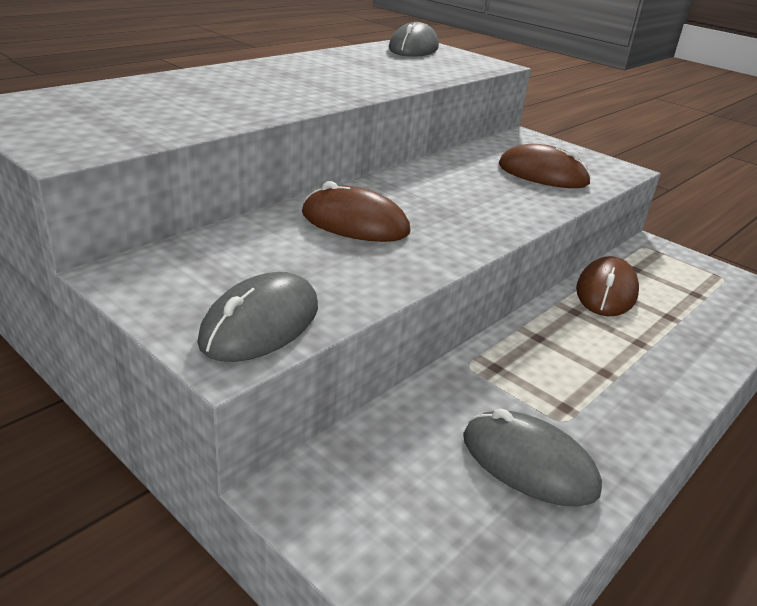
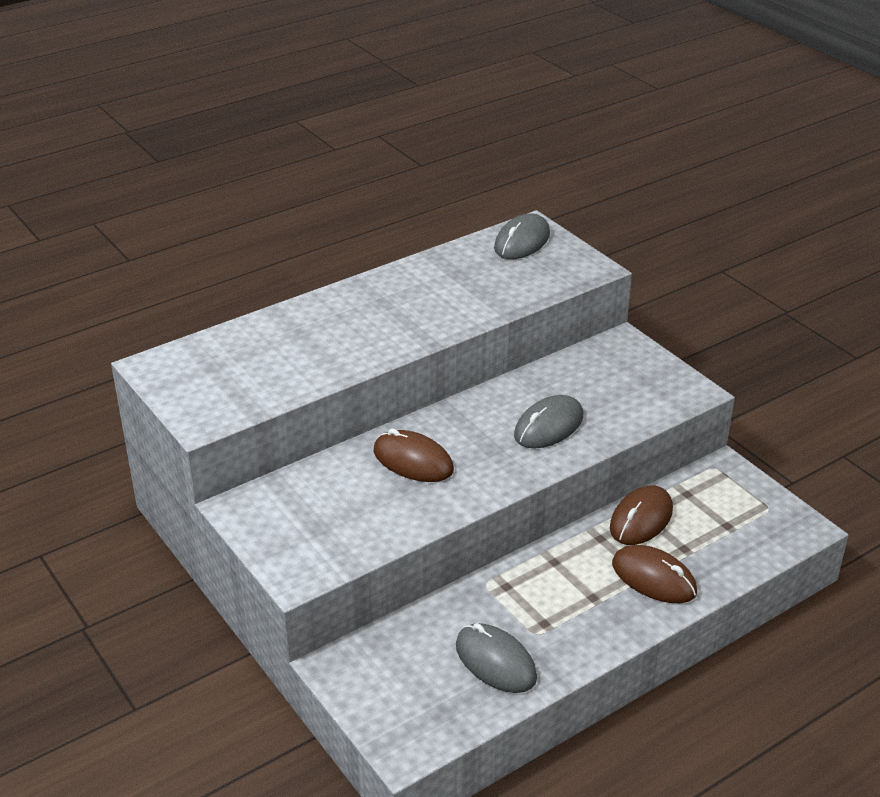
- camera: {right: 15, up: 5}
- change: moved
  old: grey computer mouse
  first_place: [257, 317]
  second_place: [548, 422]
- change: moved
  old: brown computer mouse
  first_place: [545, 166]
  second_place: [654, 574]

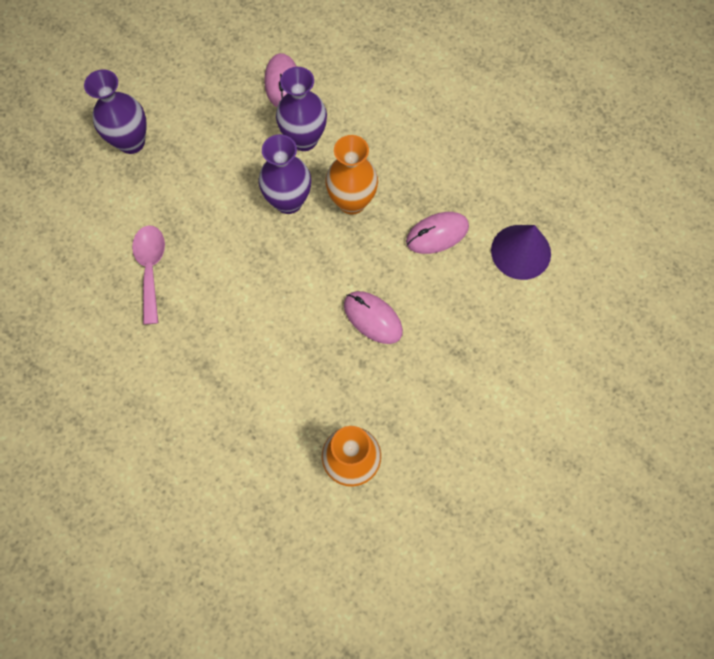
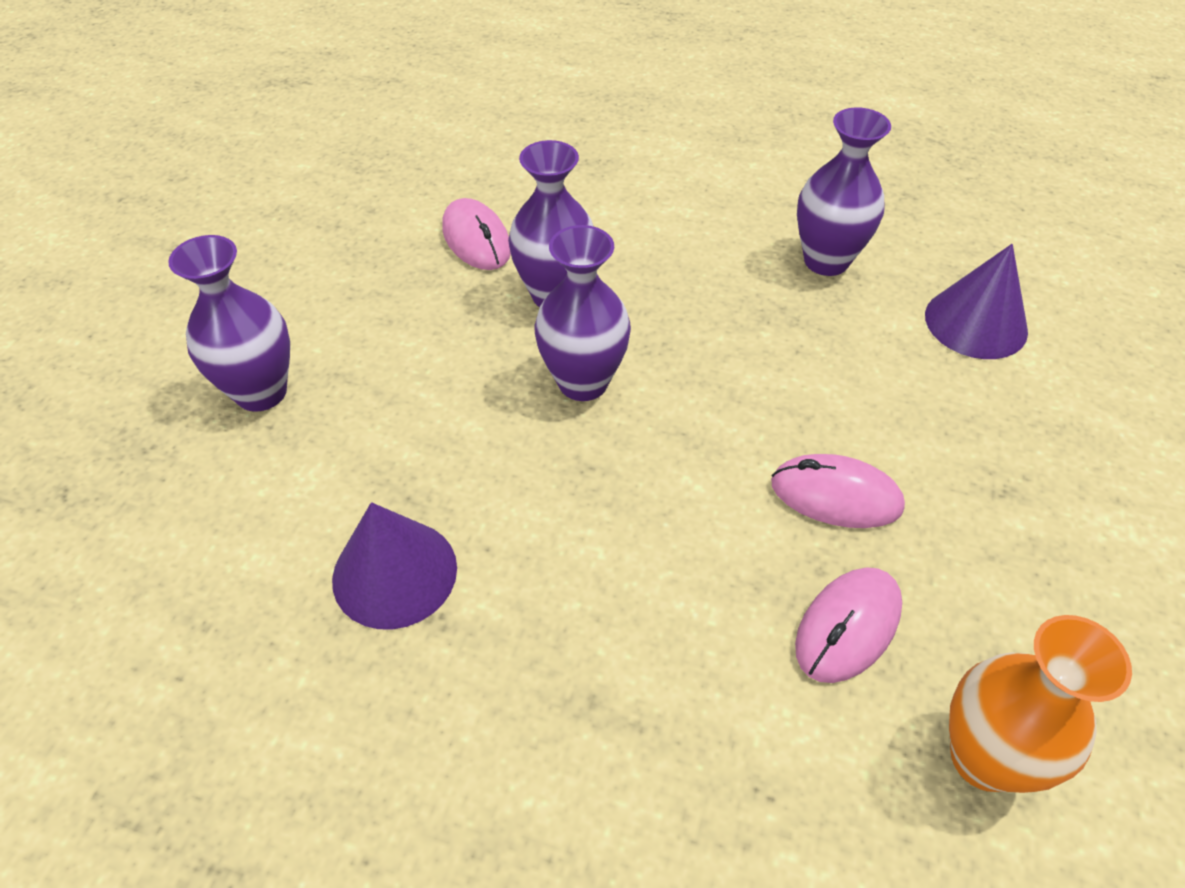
- camera: {right: -25, up: -20}
- change: removed
  old: bright orange tall vase
  first_place: [351, 175]
- change: added
  new: purple tall vase
  second_place: [844, 191]
- change: moved
  old: pink computer mouse
  first_place: [437, 233]
  second_place: [848, 625]
- change: replaced
  old: pink tablespoon
  new: purple solid cone
  first_place: [148, 274]
  second_place: [394, 566]

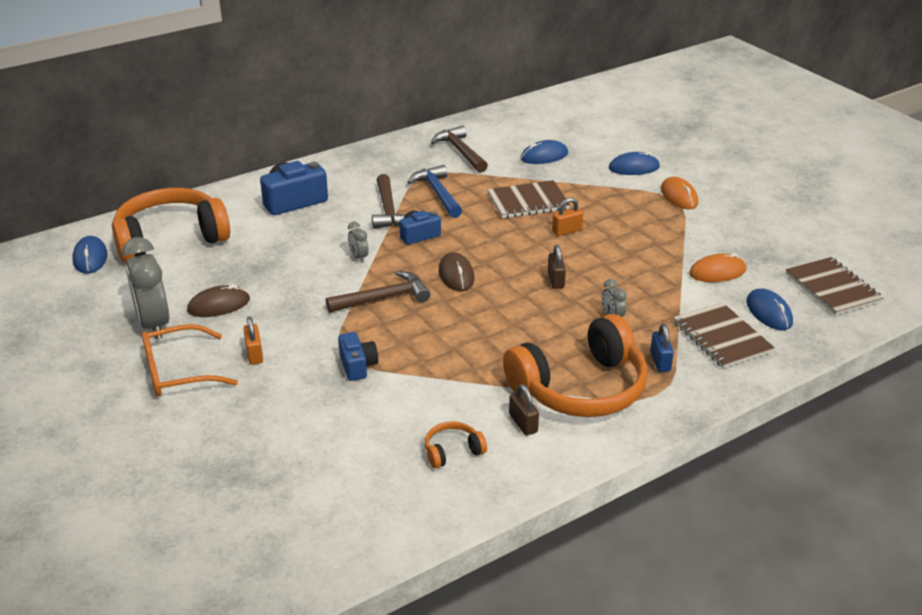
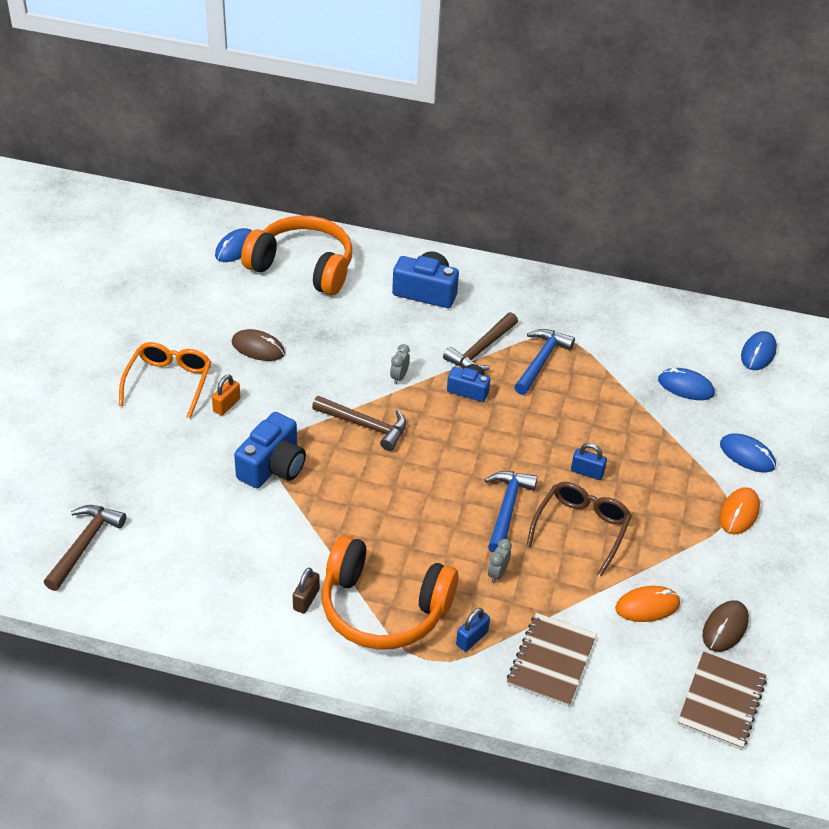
- camera: {right: 45, up: 10}
- change: removed
  old: grey bedside clock
  first_place: [145, 288]
- change: removed
  old: bright orange headset
  first_place: [456, 445]
- change: removed
  old: brown notebook
  first_place: [528, 199]
- change: added
  new: brown glasses
  second_place: [579, 529]
- change: moved
  old: brown carpenter's hammer
  first_place: [459, 149]
  second_place: [85, 548]
- change: moved
  old: brown computer mouse
  first_place: [456, 271]
  second_place: [726, 626]
- change: moved
  old: cobalt computer mouse
  first_place: [769, 309]
  second_place: [759, 350]
- change: replaced
  old: brown padlock
  new: cobalt carpenter's hammer
  first_place: [557, 267]
  second_place: [511, 512]
- change: recoloured
  old: bright orange padlock
  new: cobalt padlock
  first_place: [567, 217]
  second_place: [589, 461]
- change: turned
  old: bright orange glasses
  first_place: [190, 360]
  second_place: [165, 380]
  degrees: 75
- change: turned
  old: bright orange computer mouse
  first_place: [717, 267]
  second_place: [647, 604]
  degrees: -45
- change: resized
  old: cobalt compact camera
  first_place: [358, 356]
  second_place: [270, 450]
  factor: 1.65

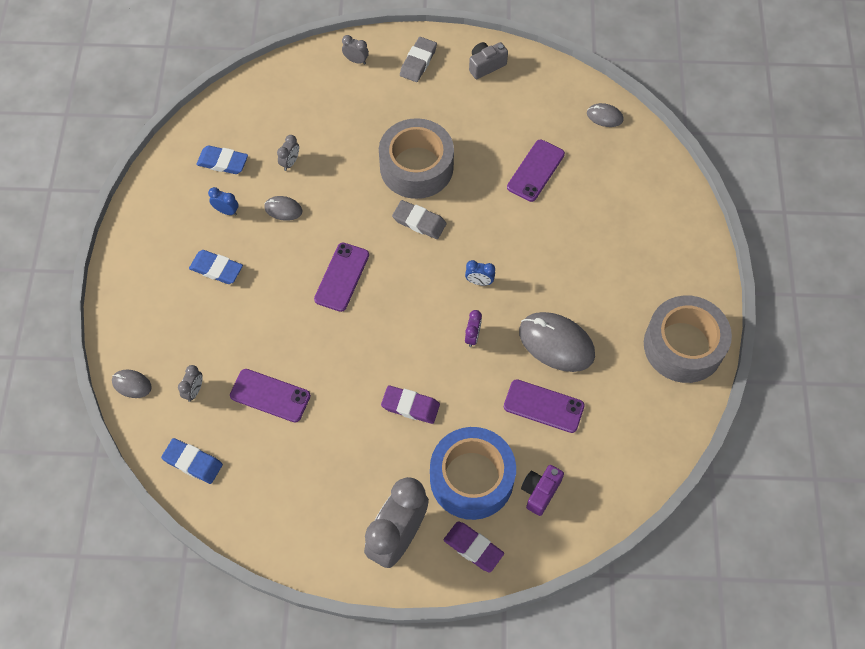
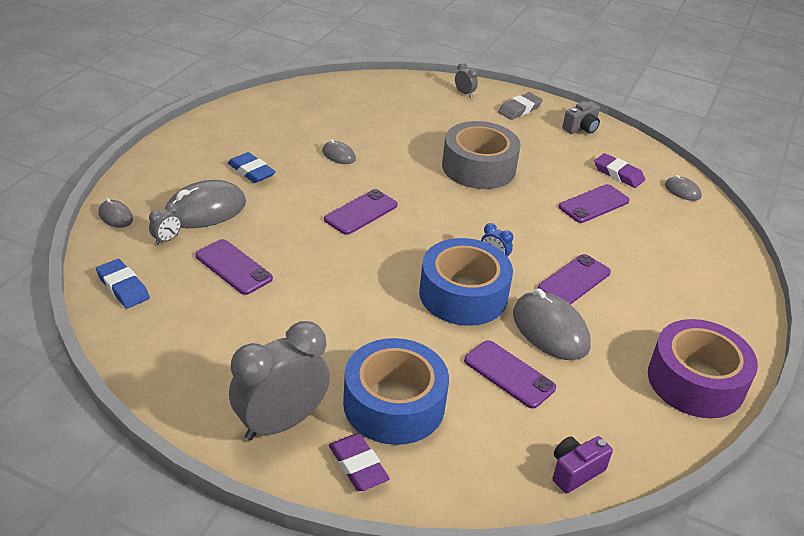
- camera: {right: 20, up: -25}
- change: removed
  old: cobalt gum eraser
  first_place: [222, 159]
- change: removed
  old: cobalt bedside clock
  first_place: [223, 201]
- change: removed
  old: grey bedside clock
  first_place: [288, 153]
- change: removed
  old: grey gum eraser
  first_place: [419, 219]
- change: added
  new: grey computer mouse
  second_place: [205, 204]
- change: added
  new: purple smartphone
  second_place: [574, 279]
- change: moved
  old: purple gum eraser
  first_place: [410, 404]
  second_place: [619, 170]
- change: moved
  old: purple compact camera
  first_place: [542, 490]
  second_place: [582, 465]
- change: replaced
  old: purple bedside clock
  new: cobalt sticky tape
  first_place: [473, 328]
  second_place: [466, 281]
- change: recoloured
  old: grey sticky tape
  new: purple sticky tape
  first_place: [688, 339]
  second_place: [703, 368]
- change: turned
  old: grey compact camera
  first_place: [488, 60]
  second_place: [581, 117]
  degrees: 150

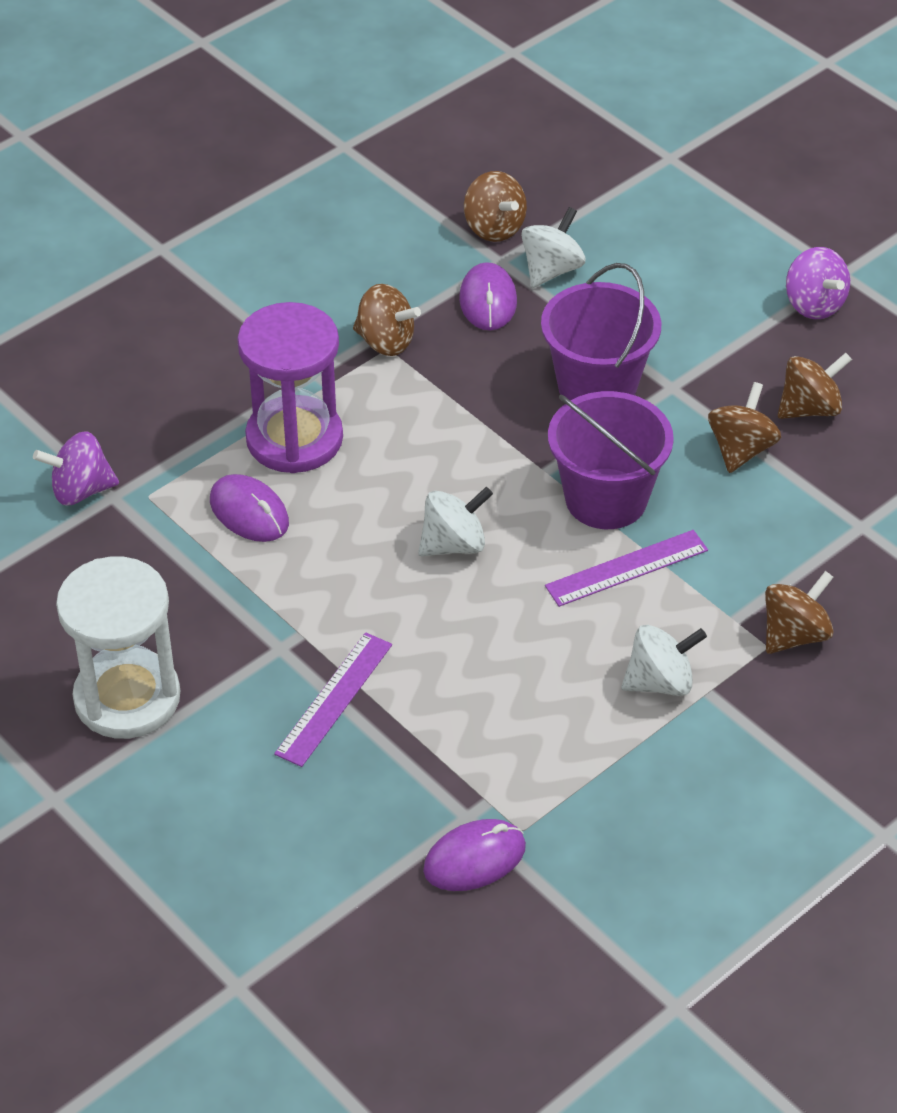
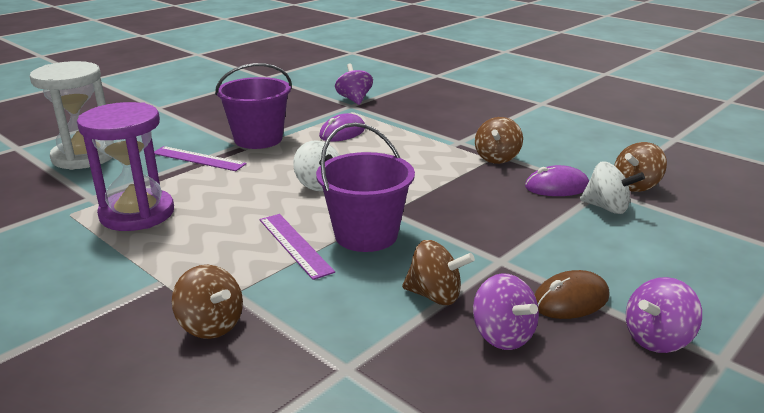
- camera: {right: 85, up: -20}
- change: removed
  old: purple computer mouse
  first_place: [474, 855]
- change: removed
  old: pure white toy top
  first_place: [664, 660]
- change: added
  new: brown computer mouse
  second_place: [571, 294]
- change: moved
  old: pure white hourglass
  first_place: [118, 648]
  second_place: [71, 115]
- change: moved
  old: purple hourglass
  first_place: [290, 387]
  second_place: [125, 166]
- change: moved
  old: purple sand bucket
  first_place: [601, 331]
  second_place: [253, 106]
- change: recoloured
  old: brown toy top
  new: purple toy top
  first_place: [815, 386]
  second_place: [506, 311]

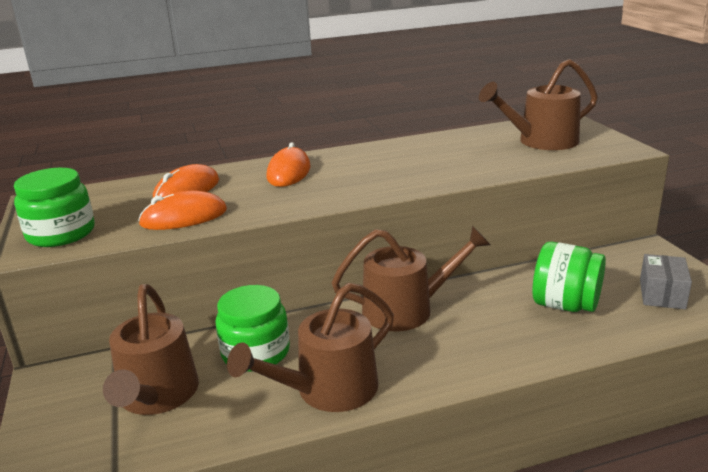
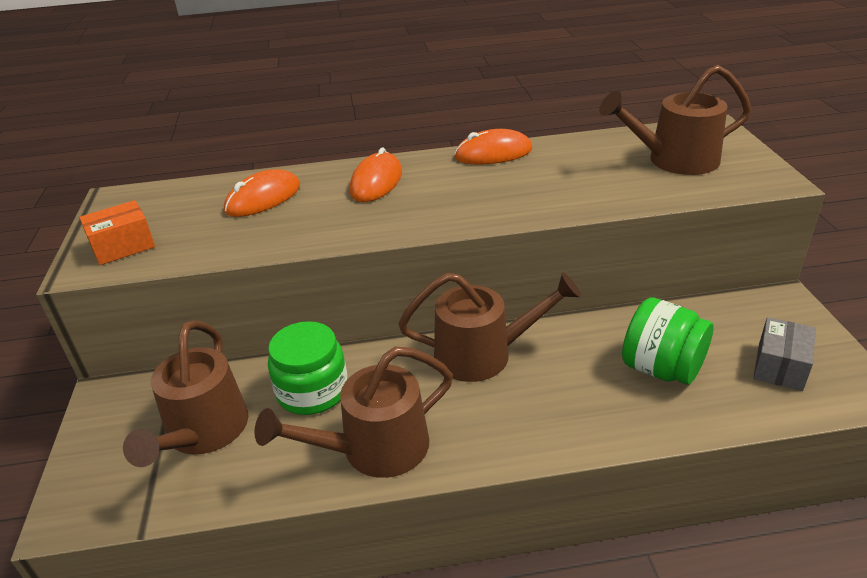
- camera: {right: 10, up: 10}
- change: moved
  old: bright orange computer mouse
  first_place: [182, 210]
  second_place: [493, 147]
- change: replaced
  old: green jar
  new: bright orange package
  first_place: [54, 207]
  second_place: [117, 232]

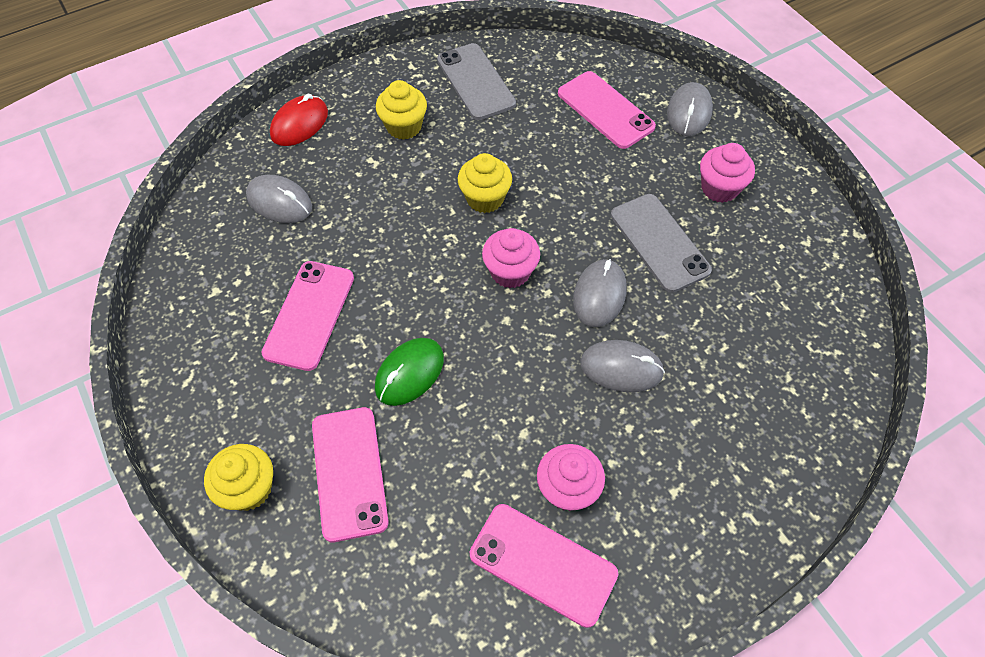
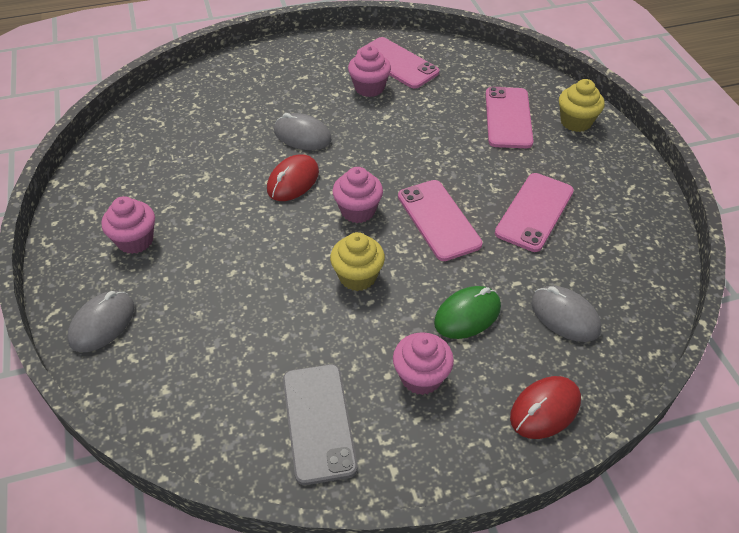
- camera: {right: -165, up: -10}
- change: removed
  old: grey smartphone
  first_place: [661, 243]
- change: moved
  old: green computer mouse
  first_place: [409, 372]
  second_place: [467, 312]
- change: moved
  old: pink smartphone
  first_place: [607, 110]
  second_place: [440, 220]
- change: recoloured
  old: bright yellow cupcake
  new: pink cupcake
  first_place: [401, 110]
  second_place: [423, 363]
- change: recoloured
  old: grey computer mouse
  new: crimson computer mouse
  first_place: [600, 293]
  second_place: [293, 177]

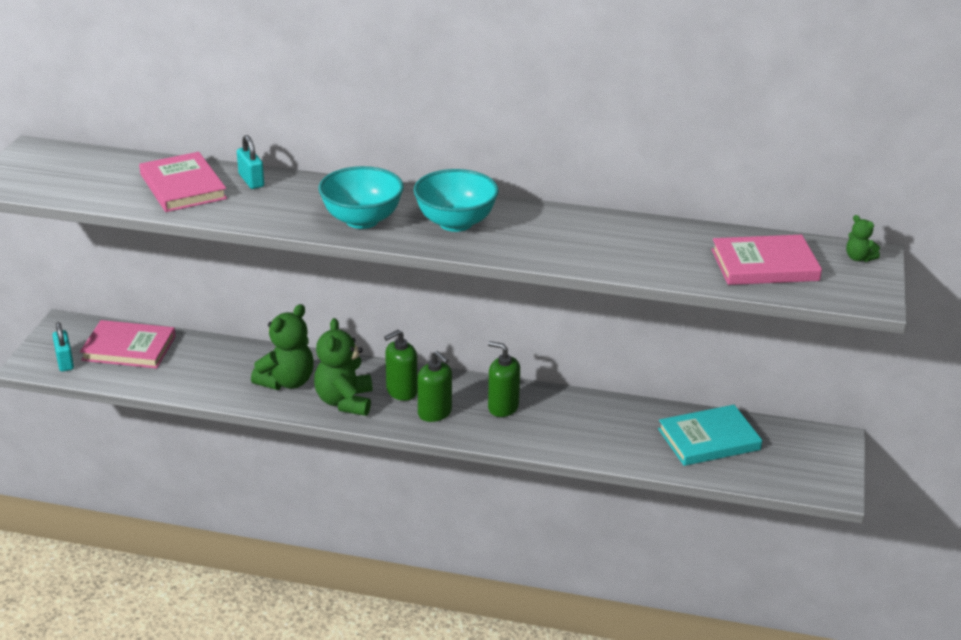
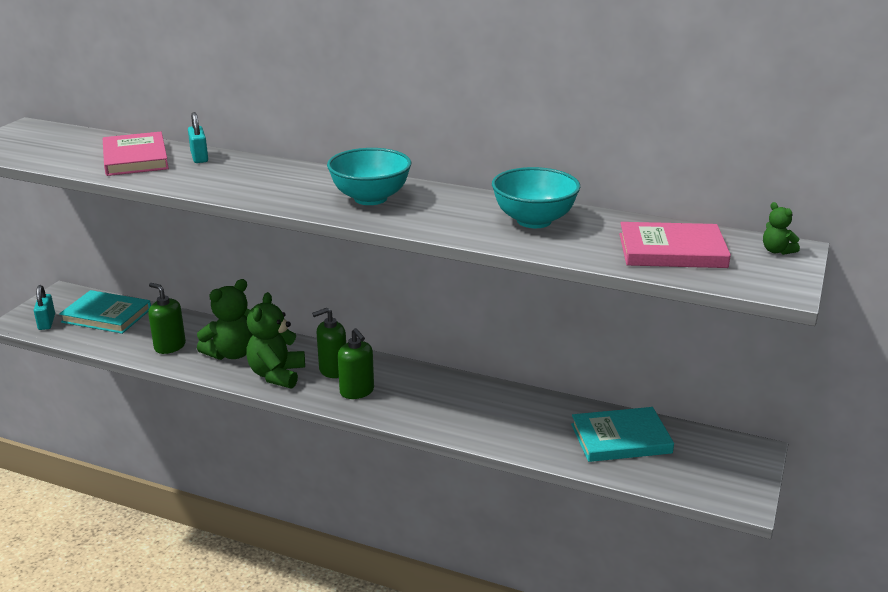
- camera: {right: 10, up: -5}
- change: moved
  old: teal bowl
  first_place: [361, 197]
  second_place: [536, 197]
- change: moved
  old: green pump bottle
  first_place: [504, 379]
  second_place: [167, 318]
- change: recoloured
  old: pink book
  new: teal book
  first_place: [128, 344]
  second_place: [105, 312]

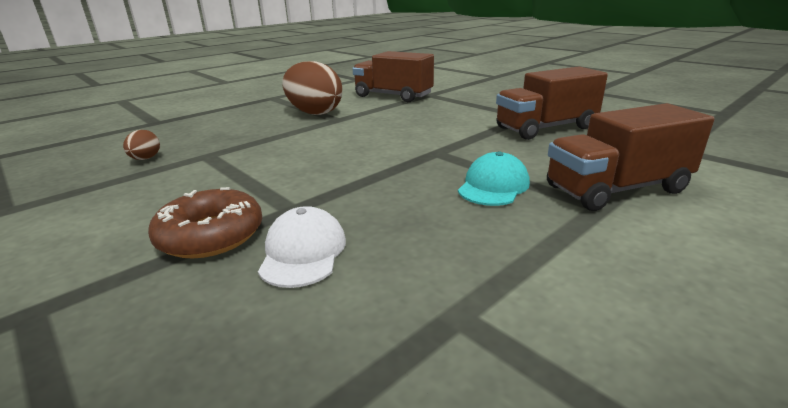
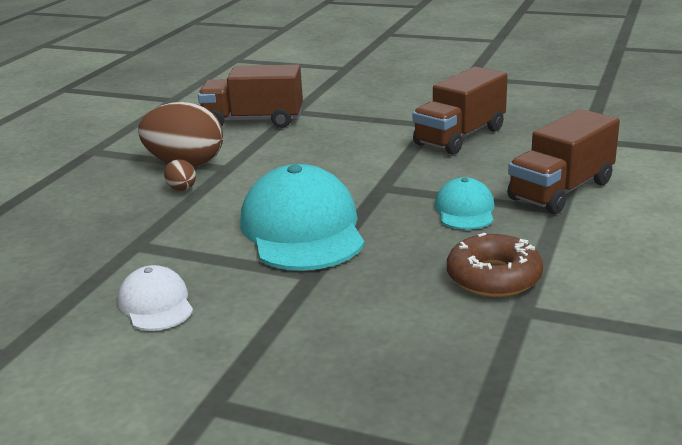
- camera: {right: -25, up: 0}
- change: added
  new: teal peaked cap
  second_place: [302, 217]
- change: moved
  old: brown egg
  first_place: [141, 145]
  second_place: [180, 175]
- change: moved
  old: brown donut
  first_place: [205, 222]
  second_place: [495, 265]
- change: moved
  old: pure white peaked cap
  first_place: [302, 247]
  second_place: [155, 298]

